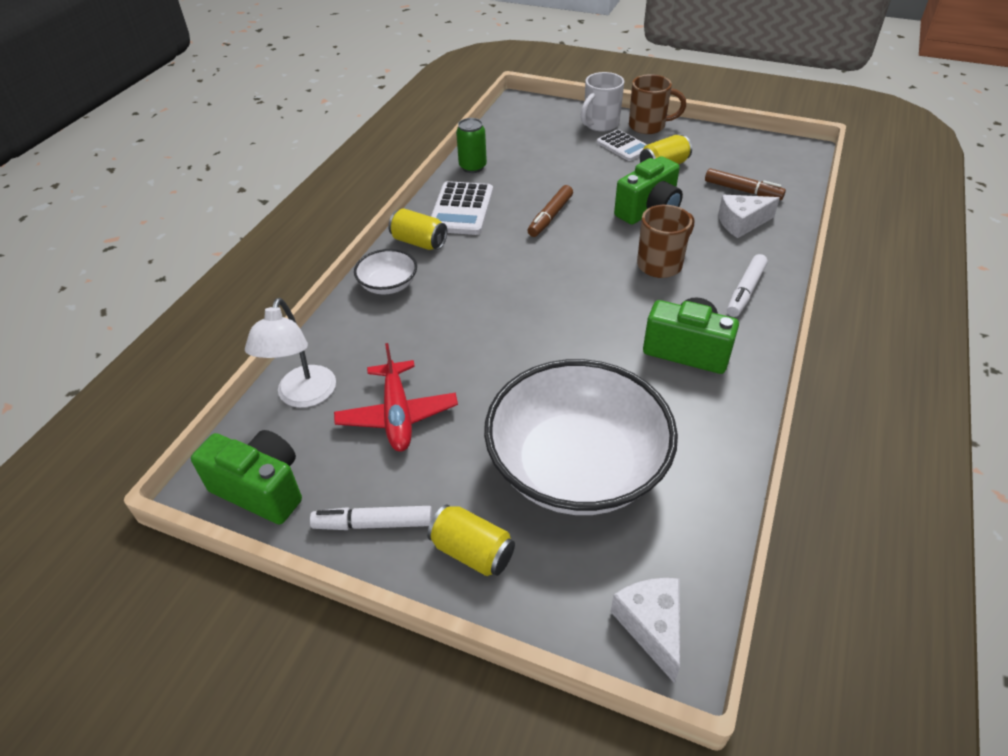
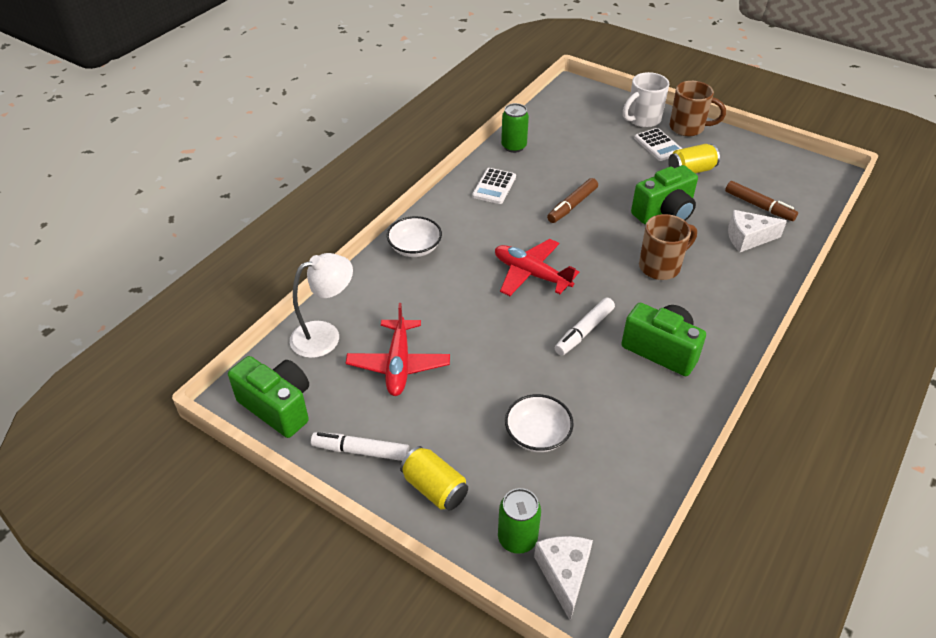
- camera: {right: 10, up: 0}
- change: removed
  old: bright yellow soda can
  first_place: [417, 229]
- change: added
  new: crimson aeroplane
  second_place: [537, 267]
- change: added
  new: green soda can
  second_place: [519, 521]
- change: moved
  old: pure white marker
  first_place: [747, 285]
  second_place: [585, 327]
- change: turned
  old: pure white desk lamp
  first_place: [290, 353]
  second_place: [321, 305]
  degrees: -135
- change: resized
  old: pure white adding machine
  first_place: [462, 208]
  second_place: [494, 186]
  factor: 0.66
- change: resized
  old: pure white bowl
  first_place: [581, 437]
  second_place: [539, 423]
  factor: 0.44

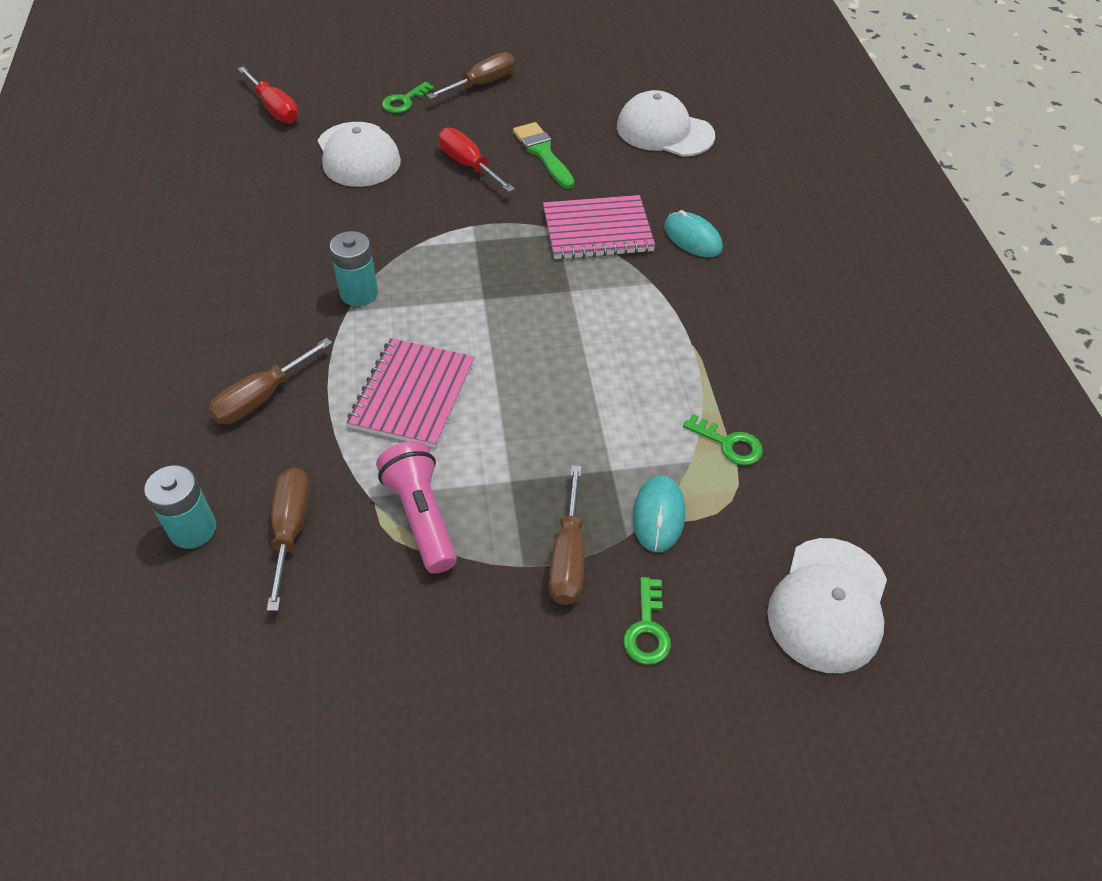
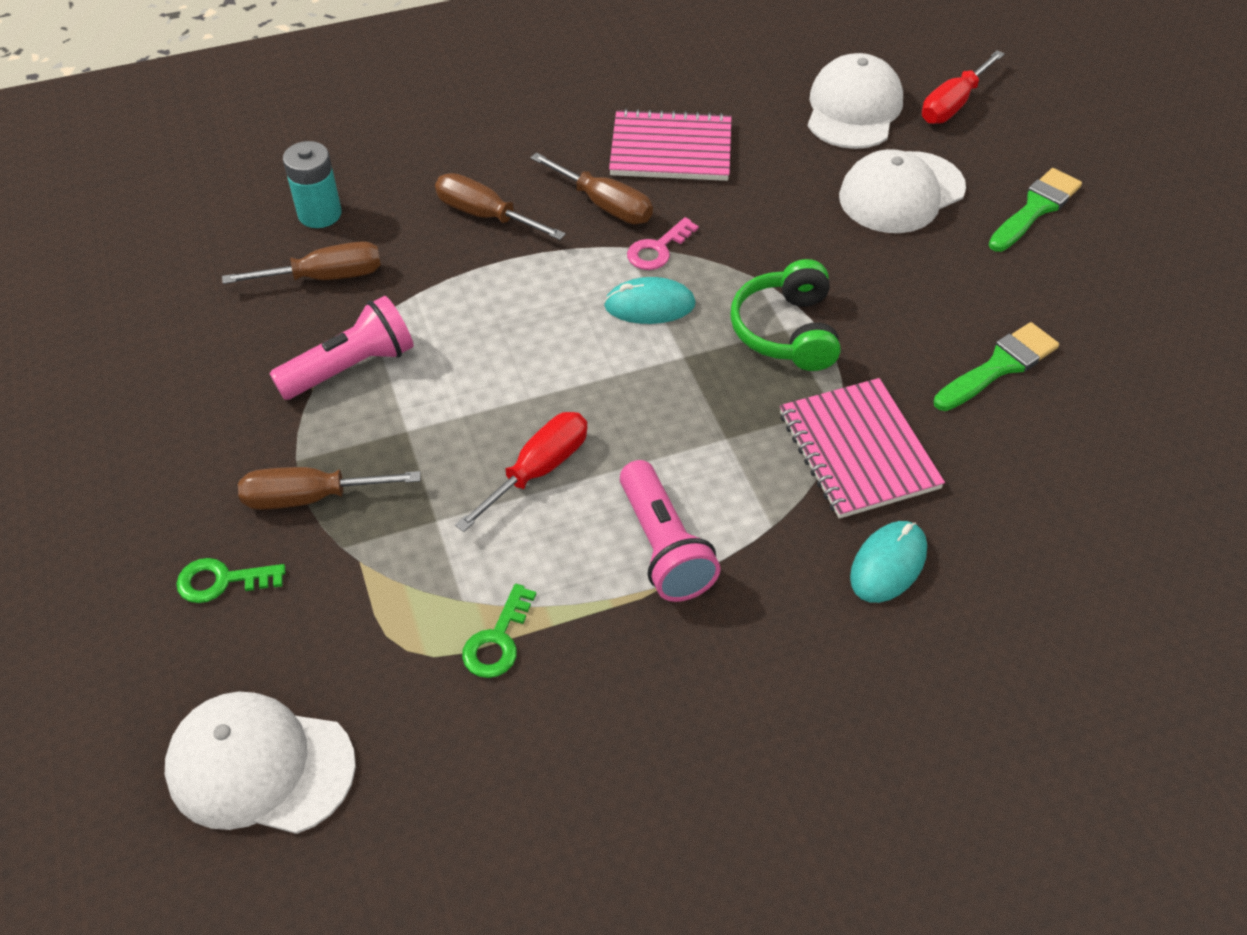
- camera: {right: 80, up: 0}
- change: added
  new: pink flashlight
  second_place: [670, 531]
- change: added
  new: green headset
  second_place: [785, 315]
- change: moved
  old: pink notebook
  first_place: [410, 393]
  second_place: [670, 145]
- change: moved
  old: brown flat screwdriver
  first_place: [471, 75]
  second_place: [591, 188]
- change: moved
  old: crimson flat screwdriver
  first_place: [477, 160]
  second_place: [521, 472]
- change: moved
  old: pure white peaked cap
  first_place: [666, 123]
  second_place: [855, 101]
- change: moved
  old: teal computer mouse
  first_place: [659, 514]
  second_place: [650, 300]
- change: replaced
  old: teal AA battery
  new: pink latchkey
  first_place: [354, 268]
  second_place: [663, 243]
- change: replaced
  old: green latchkey
  new: green brush
  first_place: [408, 97]
  second_place: [1035, 210]

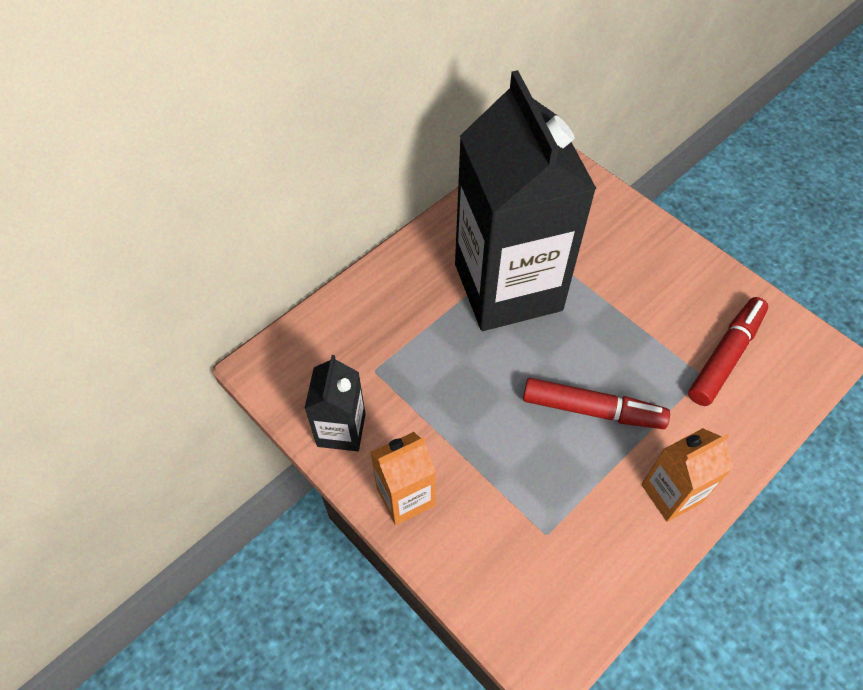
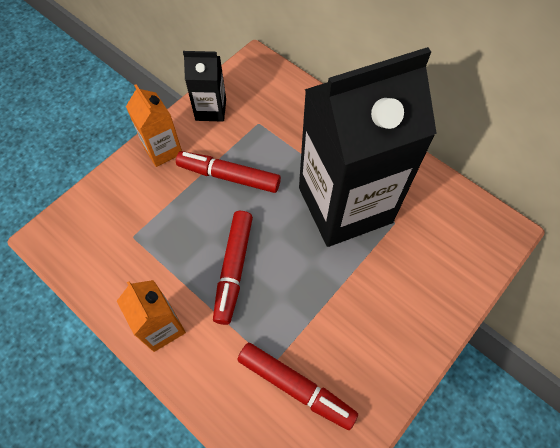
- camera: {right: 85, up: 5}
- change: added
  new: crimson marker
  second_place: [228, 172]

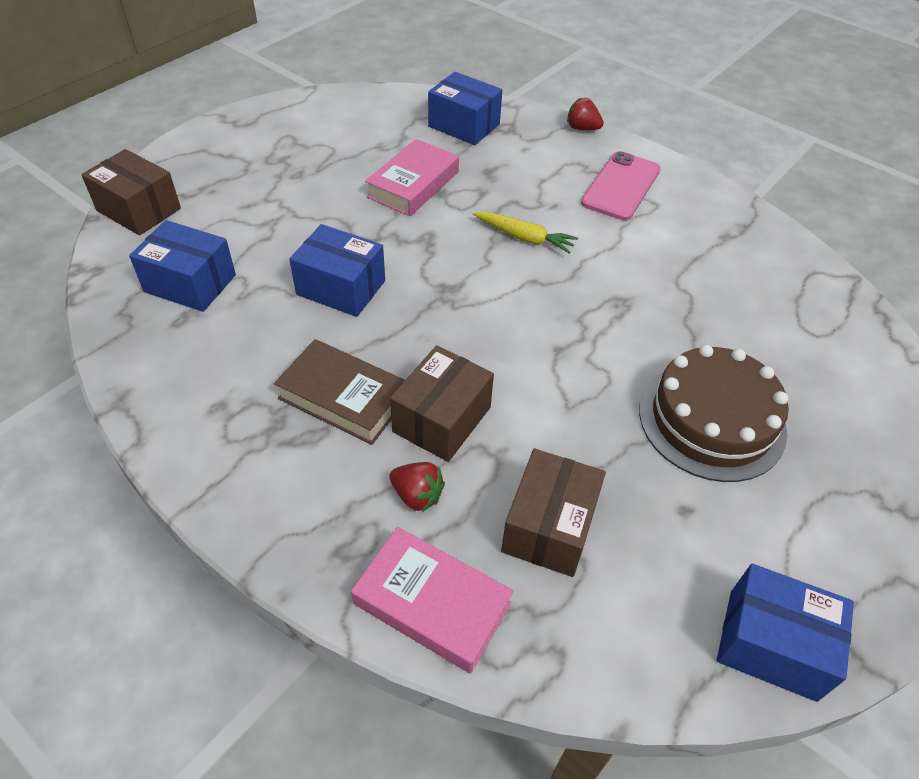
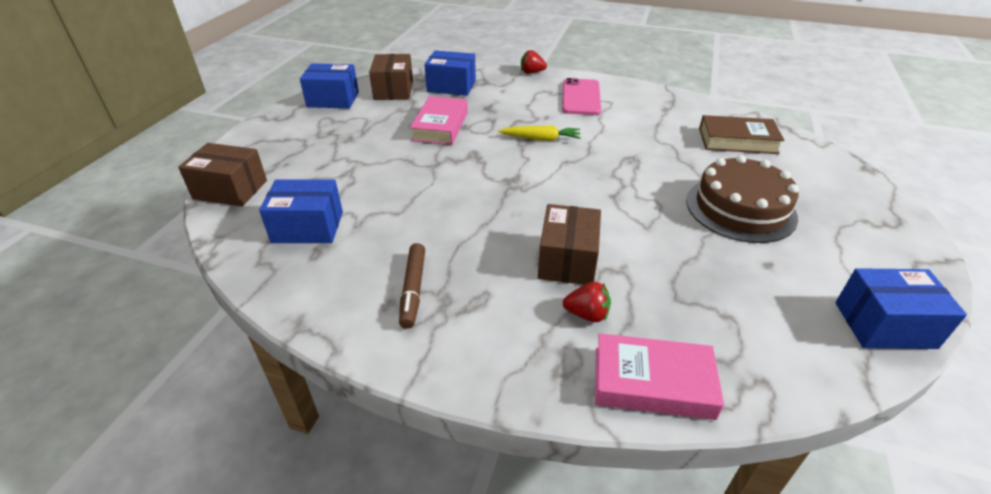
- camera: {right: -20, up: -10}
- change: added
  new: brown marker
  second_place: [412, 286]
- change: moved
  old: brown book
  first_place: [339, 392]
  second_place: [741, 134]
- change: moved
  old: cobalt package
  first_place: [337, 270]
  second_place: [329, 85]
- change: moved
  old: brown package
  first_place: [553, 513]
  second_place: [391, 77]

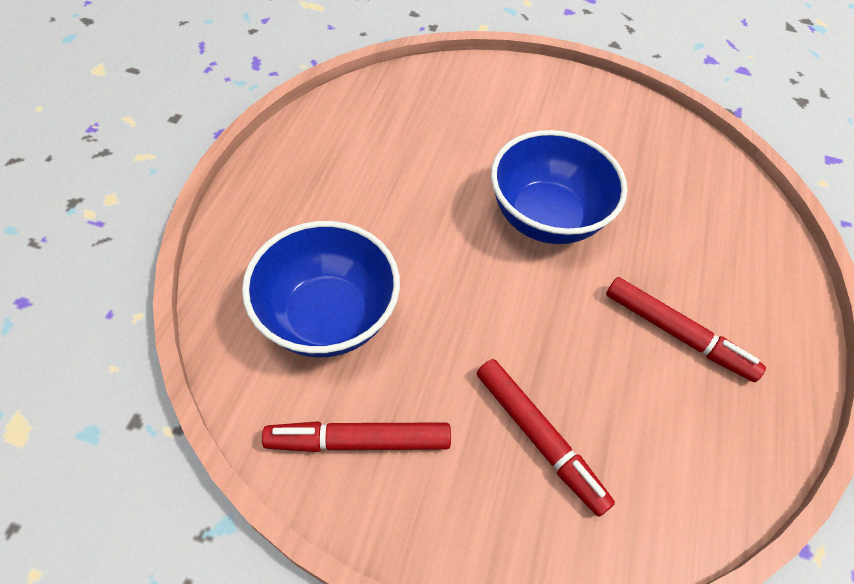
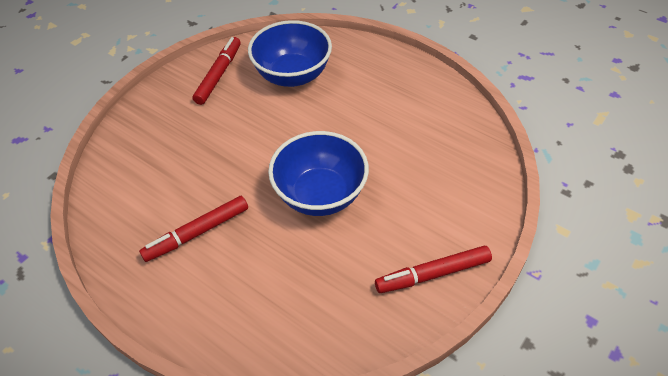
- camera: {right: 115, up: -5}
- change: moved
  old: crimson marker
  first_place: [546, 438]
  second_place: [433, 269]

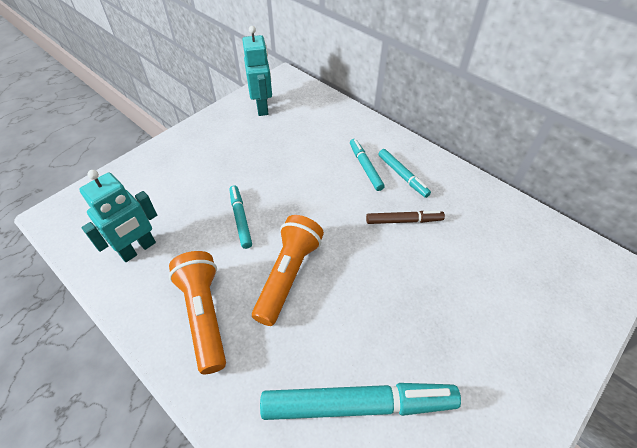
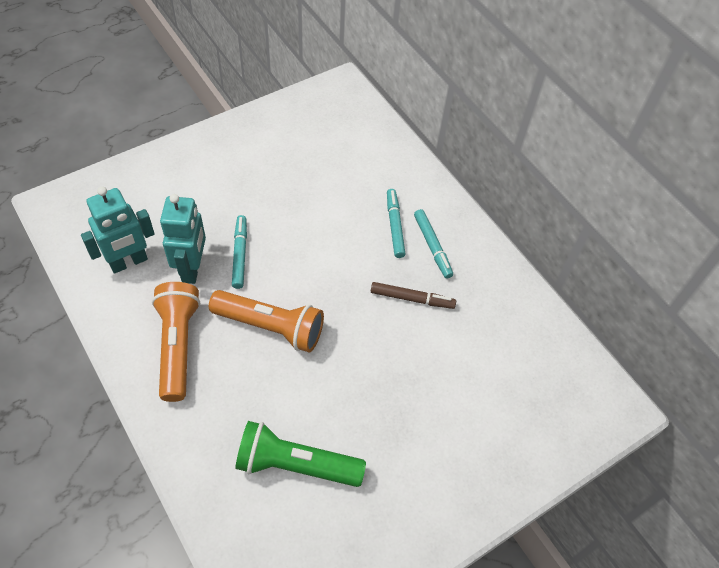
- camera: {right: 10, up: 5}
- change: moved
  old: teal toy robot
  first_place: [257, 71]
  second_place: [183, 239]
- change: replaced
  old: teal marker
  new: green flashlight
  first_place: [360, 401]
  second_place: [300, 454]
- change: turned
  old: bright orange flashlight
  first_place: [288, 270]
  second_place: [266, 321]
  degrees: 75

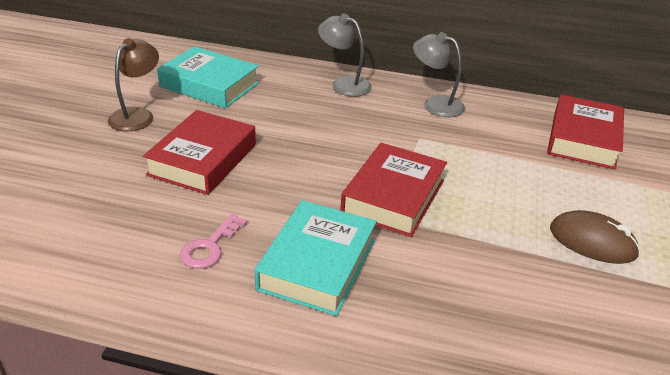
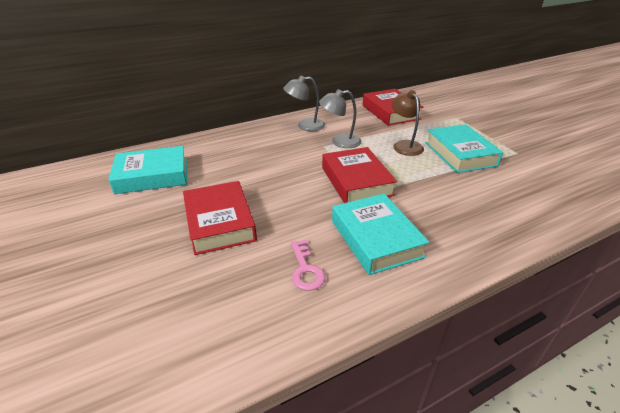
- camera: {right: -40, up: 0}
- change: moved
  old: brown desk lamp
  first_place: [133, 85]
  second_place: [408, 123]
- change: moved
  old: grey desk lamp
  first_place: [345, 55]
  second_place: [340, 118]
- change: replaced
  old: brown computer mouse
  new: teal book
  first_place: [595, 237]
  second_place: [464, 148]

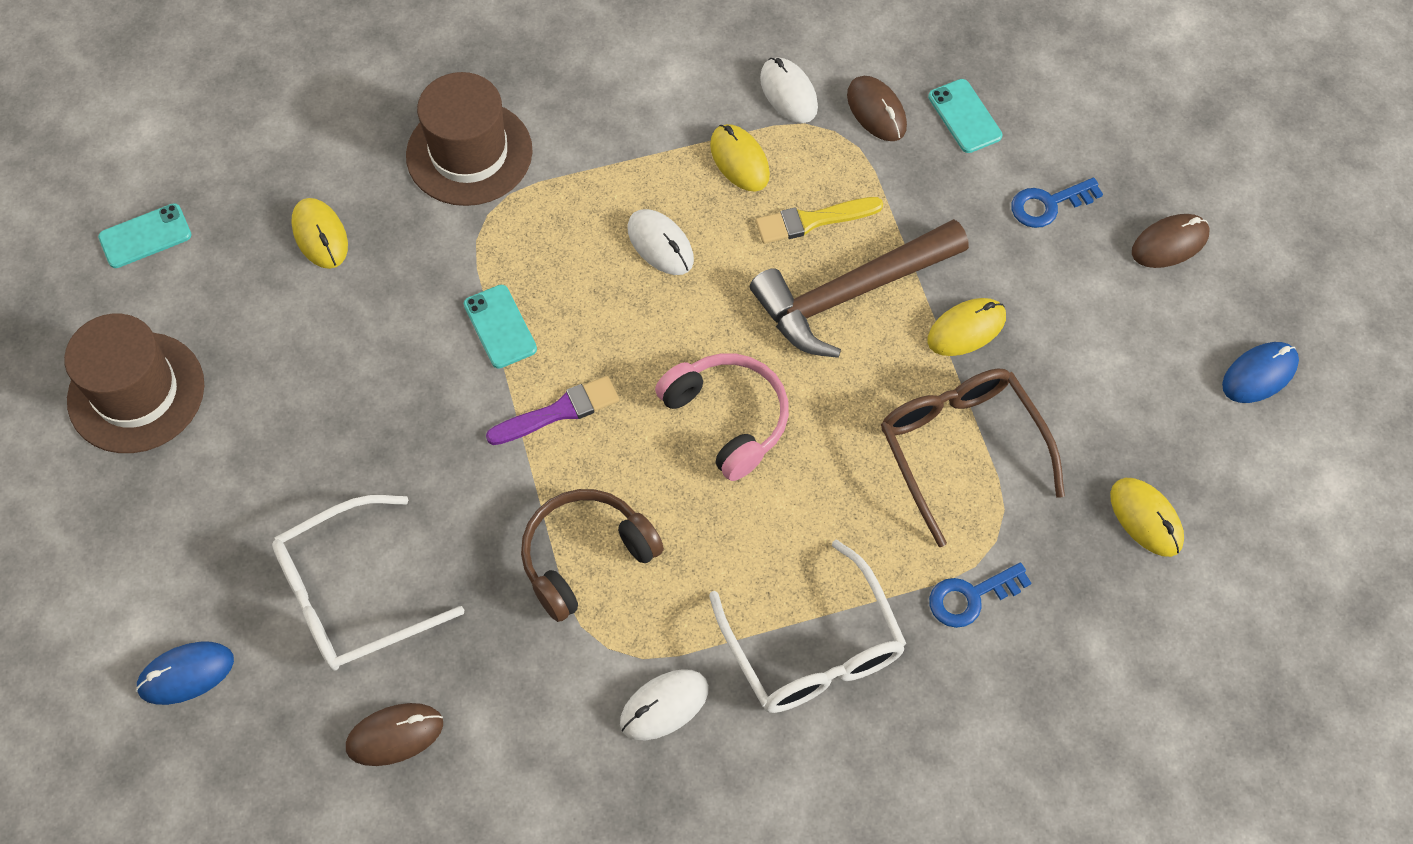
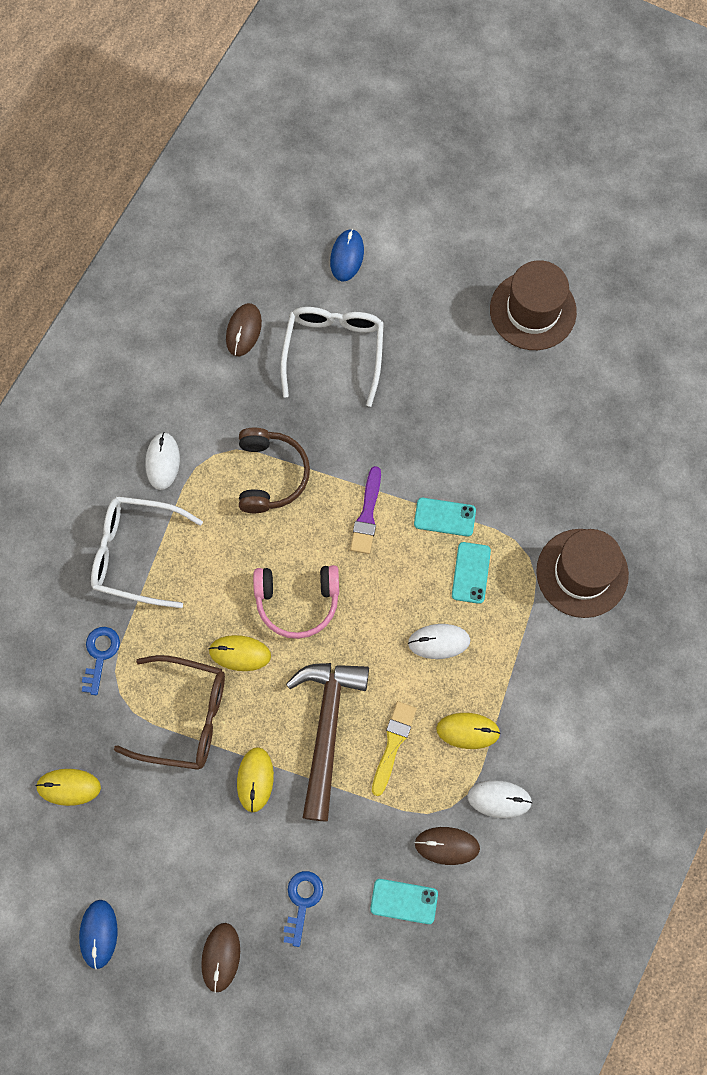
- camera: {right: 125, up: 10}
- change: moved
  old: teal smartphone
  first_place: [144, 235]
  second_place: [471, 573]
- change: moved
  old: bright yellow computer mouse
  first_place: [319, 233]
  second_place: [240, 653]

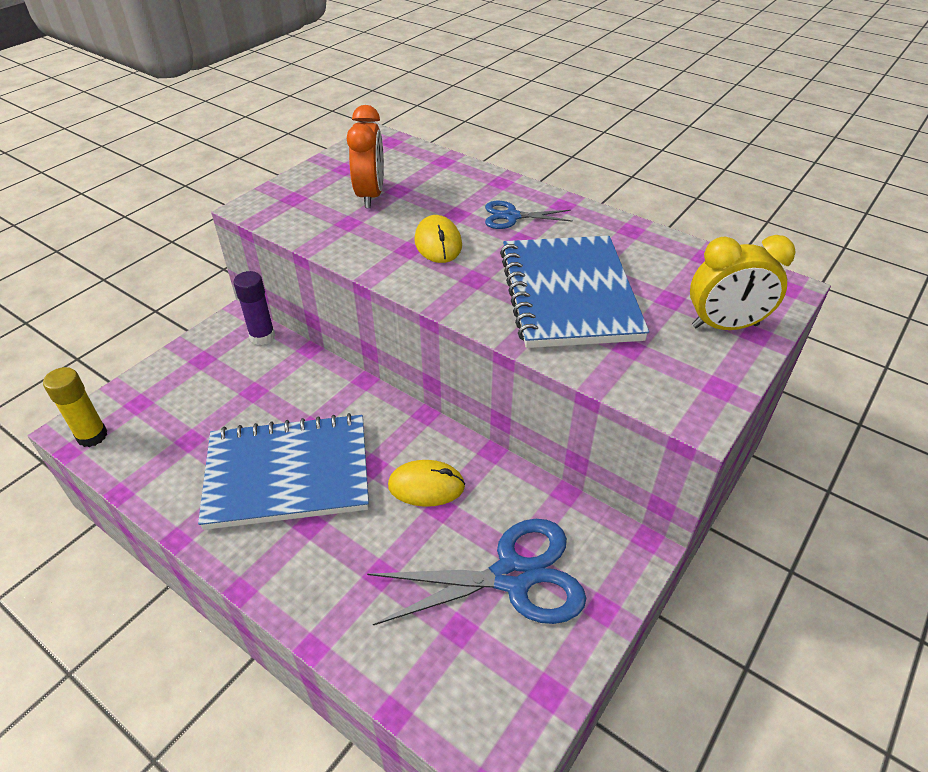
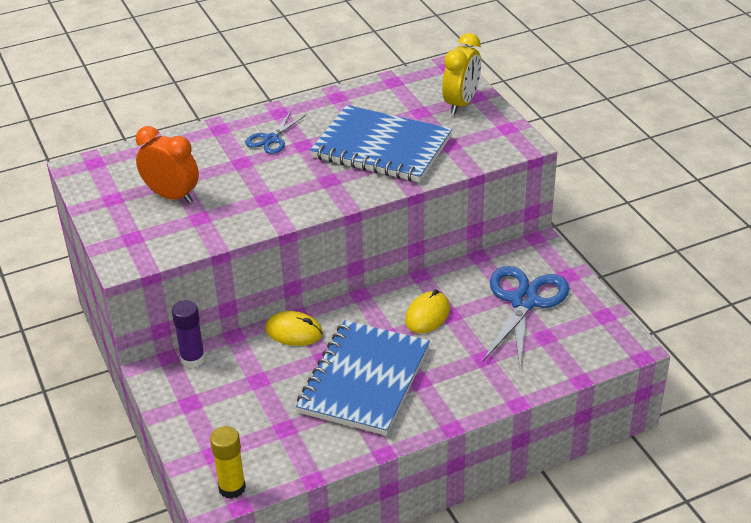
- camera: {right: -60, up: -5}
- change: moved
  old: bright yellow computer mouse
  first_place: [438, 239]
  second_place: [294, 328]

